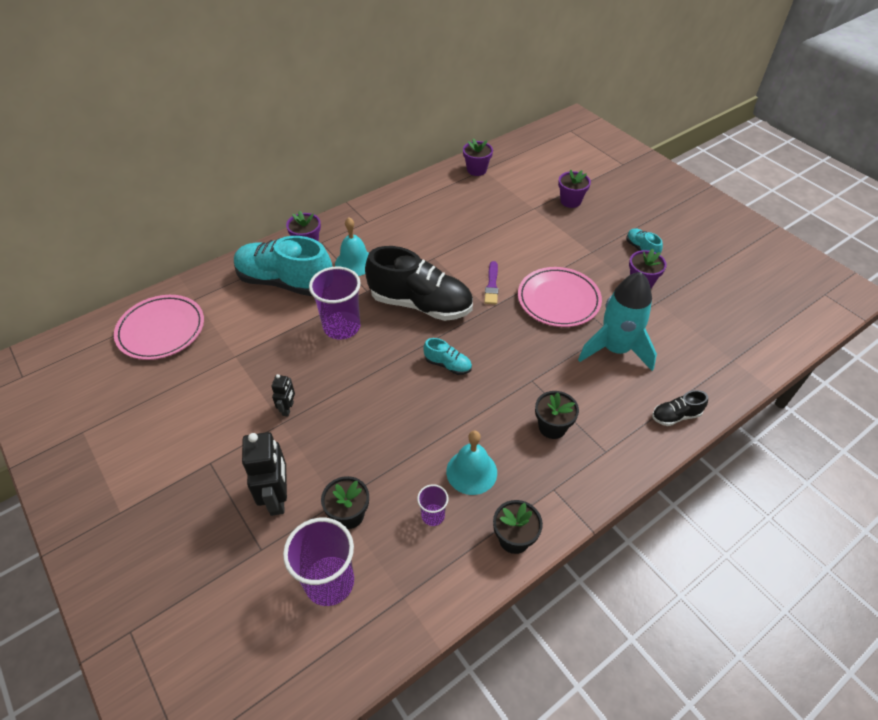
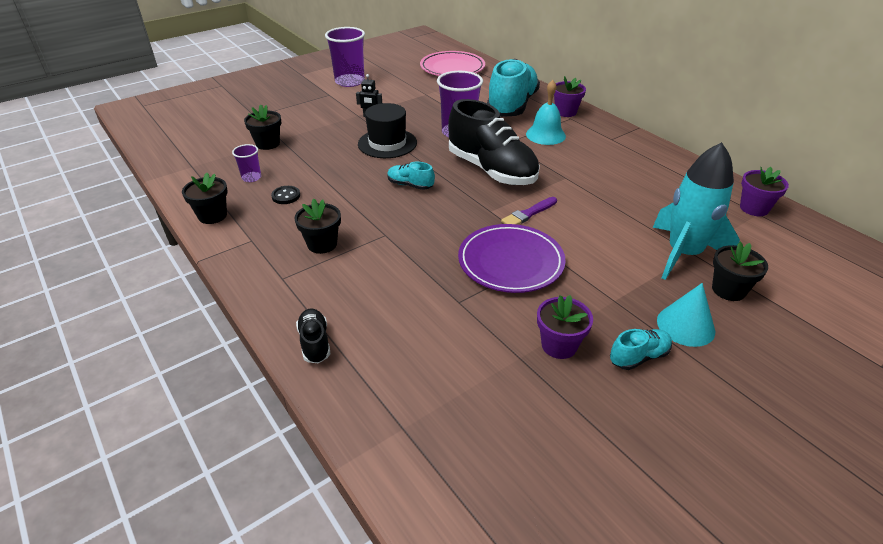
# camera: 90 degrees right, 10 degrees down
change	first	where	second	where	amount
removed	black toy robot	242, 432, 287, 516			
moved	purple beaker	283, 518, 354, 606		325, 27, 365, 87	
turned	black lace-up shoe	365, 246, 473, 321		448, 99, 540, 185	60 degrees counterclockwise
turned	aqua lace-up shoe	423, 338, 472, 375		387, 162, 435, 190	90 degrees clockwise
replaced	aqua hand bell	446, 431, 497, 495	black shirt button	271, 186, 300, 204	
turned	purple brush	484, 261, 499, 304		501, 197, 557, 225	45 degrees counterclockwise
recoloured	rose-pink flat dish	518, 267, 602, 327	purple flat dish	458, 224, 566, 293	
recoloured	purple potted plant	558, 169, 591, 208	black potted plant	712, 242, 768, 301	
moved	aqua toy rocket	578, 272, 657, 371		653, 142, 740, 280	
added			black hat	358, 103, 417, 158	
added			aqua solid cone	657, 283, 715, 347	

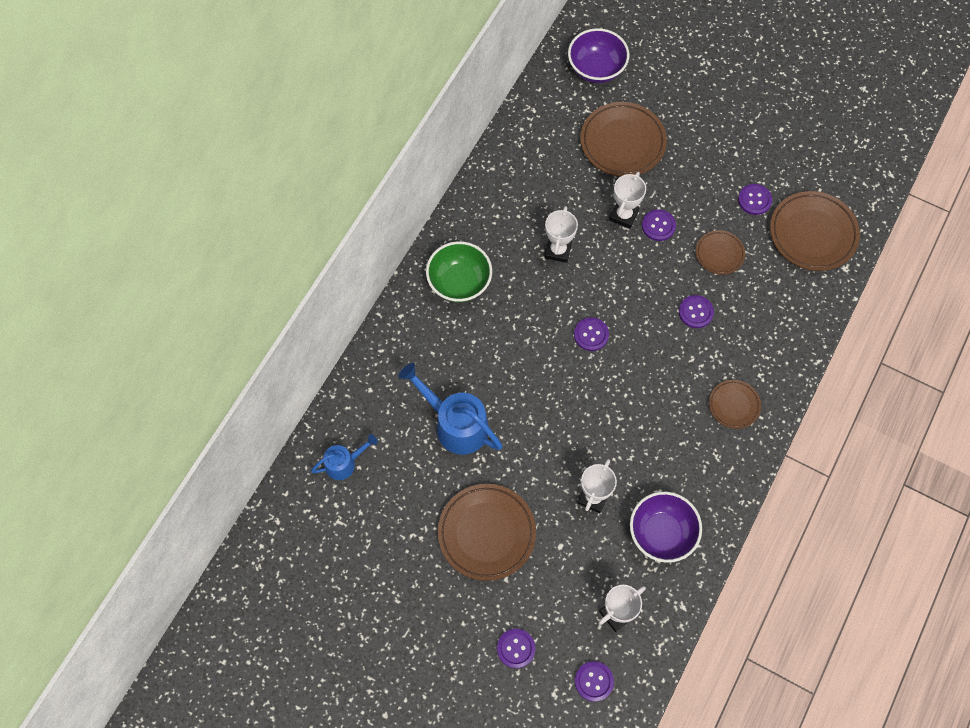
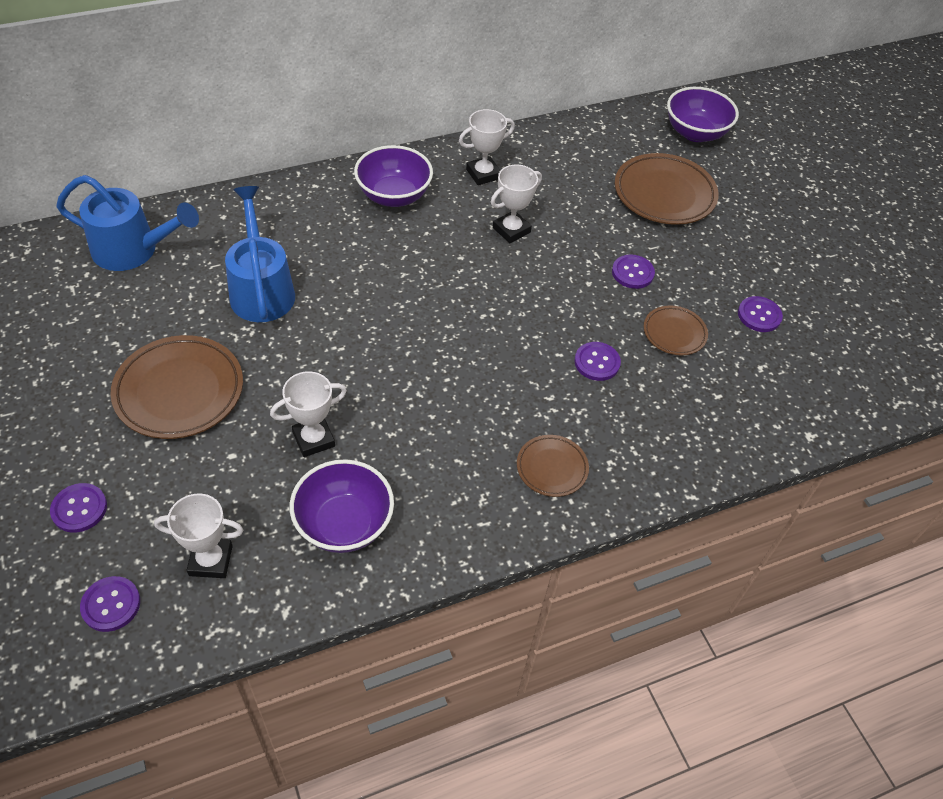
# camera: 35 degrees right, 15 degrees down
change	first	where	second	where	amount
resized	cobalt sprinkling can	311, 434, 378, 480		56, 175, 199, 271	x1.75
recoloured	emerald deep dish	426, 241, 492, 302	purple deep dish	354, 145, 433, 207	
removed	purple shirt button	574, 317, 609, 351			
moved	snow-white prize cup	610, 172, 646, 229		459, 109, 515, 185	
removed	russet flat dish	770, 191, 860, 271			

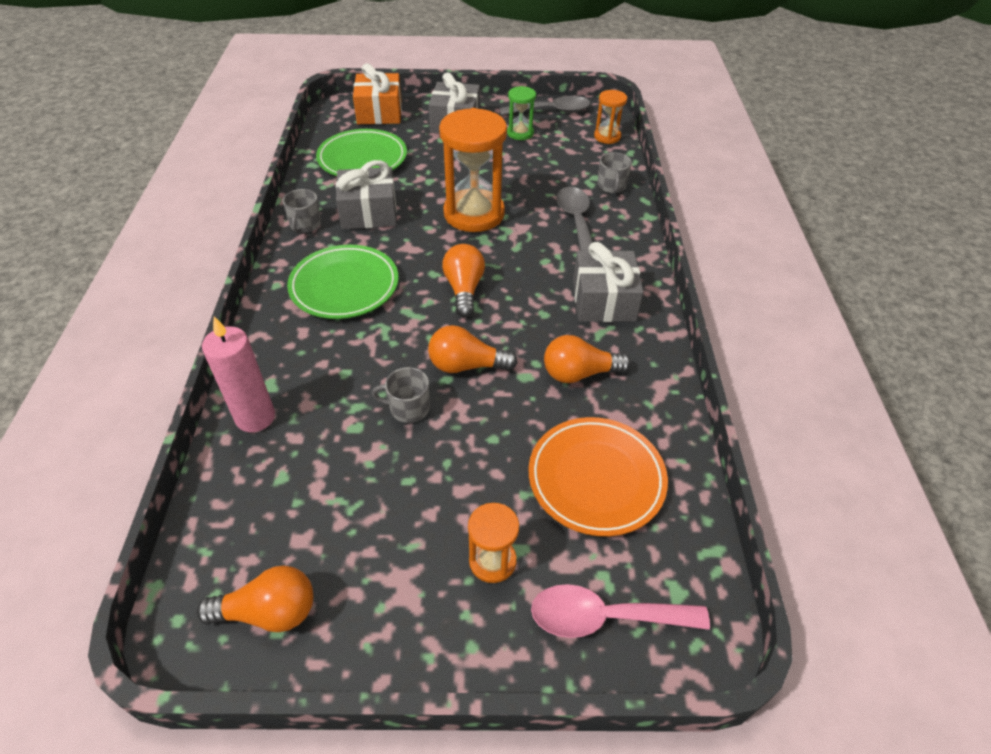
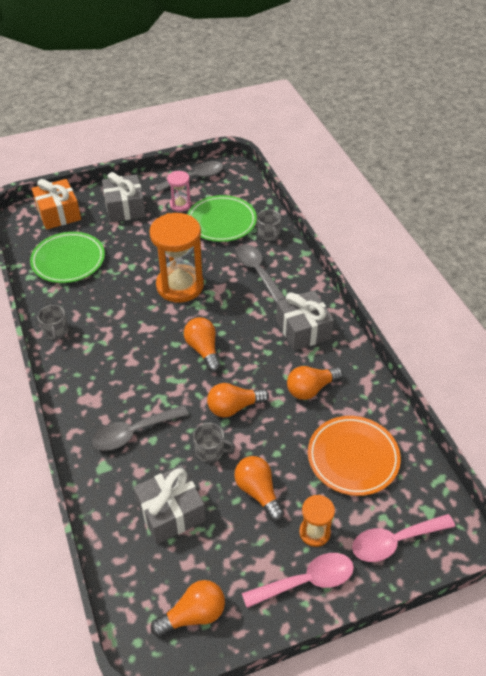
# camera: 20 degrees left, 0 degrees up
change	first	where	second	where	amount
removed	rose-pink pillar candle	202, 317, 275, 432			
moved	emerald flat dish	287, 245, 399, 319		187, 195, 257, 242	
moved	gray present	336, 160, 397, 229		133, 465, 206, 544	
turned	gray mug	372, 367, 430, 423		193, 423, 235, 462	150 degrees counterclockwise
recoloured	emerald sandglass	507, 86, 536, 140	rose-pink sandglass	167, 171, 191, 212	
removed	bright orange sandglass	594, 90, 627, 144			
added			gray teaspoon	92, 405, 189, 451	
added			bright orange light bulb	234, 456, 284, 522	
added			rose-pink teaspoon	242, 553, 354, 608	

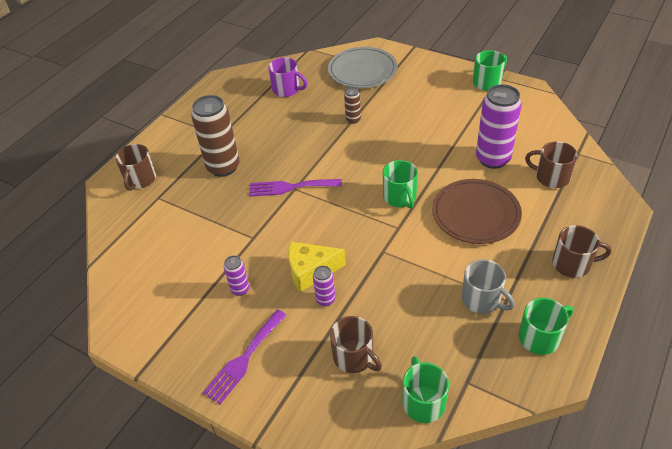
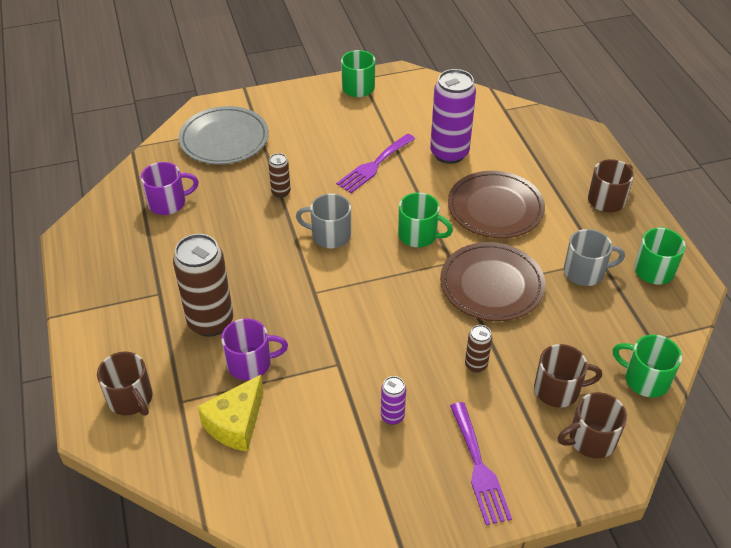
# camera: 50 degrees left, 0 degrees up
change	first	where	second	where	amount
moved	purple dinner fork	249, 179, 342, 197		336, 134, 415, 193	
moved	yellow piece of cheese	288, 241, 346, 292		197, 375, 264, 452	
recoloured	purple soda can	313, 266, 335, 306	russet soda can	465, 325, 492, 373	
moved	russet mug	525, 141, 577, 188		558, 392, 627, 458	
added			purple mug	221, 318, 288, 380	
added			gray mug	296, 194, 351, 249	
added			russet flat dish	440, 242, 545, 321	

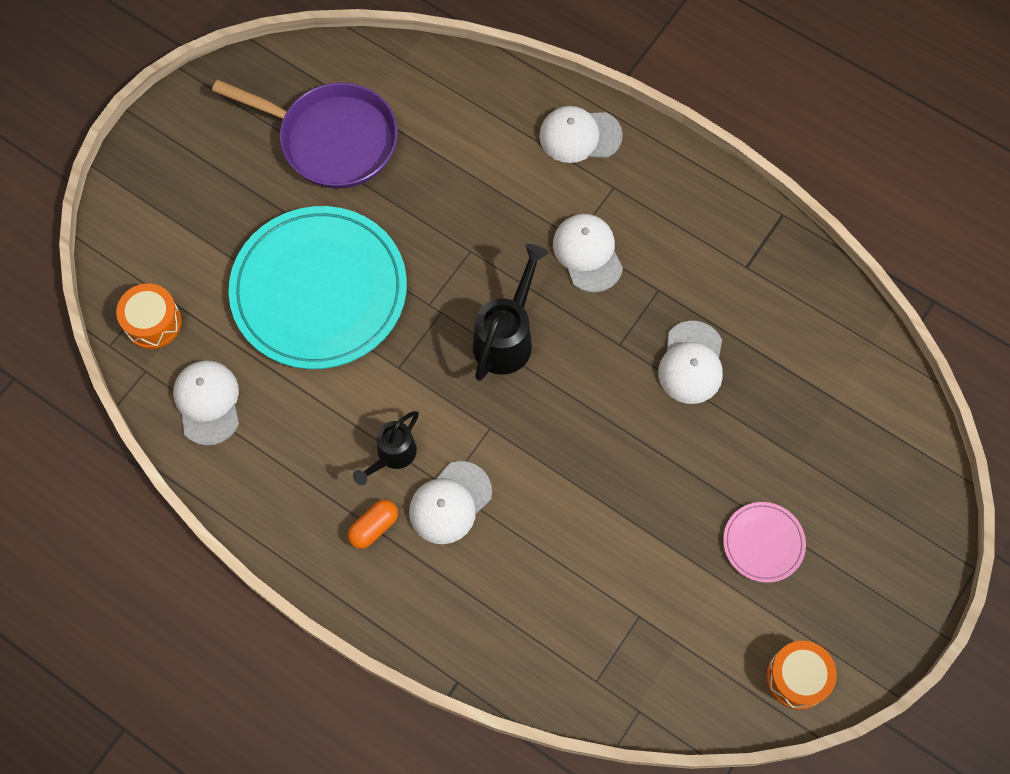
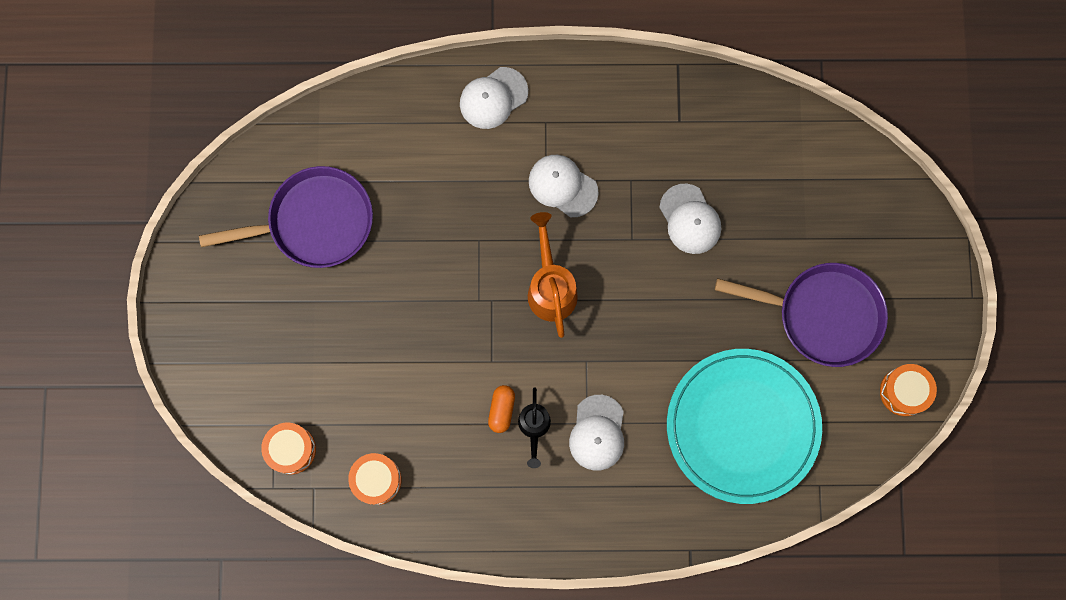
# camera: 35 degrees left, 10 degrees up
change	first	where	second	where	amount
replaced	snow-white baseball cap	173, 360, 239, 446	bright orange toy drum	348, 453, 401, 505	
moved	aqua flat dish	229, 206, 407, 369		667, 349, 822, 504	
moved	bright orange capsule	348, 500, 398, 549		488, 385, 515, 433	
recoloured	black sprinkling can	473, 244, 549, 381	bright orange sprinkling can	528, 212, 578, 338	
replaced	rose-pink flat dish	723, 502, 806, 583	purple frying pan	715, 263, 888, 367	

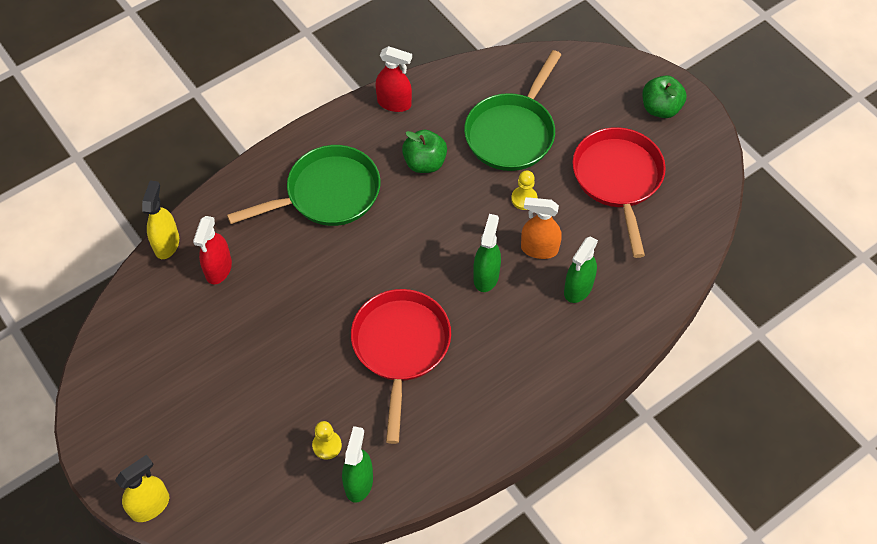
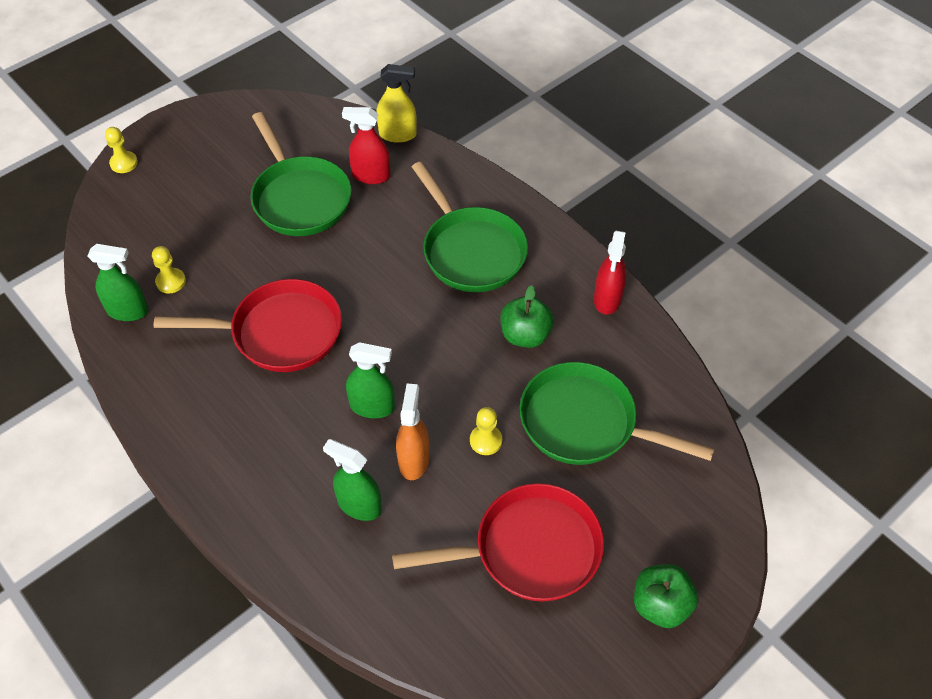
# camera: 85 degrees right, 5 degrees down
change	first	where	second	where	amount
replaced	yellow spray cleaner	115, 455, 169, 522	yellow chess pawn	105, 127, 138, 173	
added			emerald frying pan	250, 112, 351, 236	

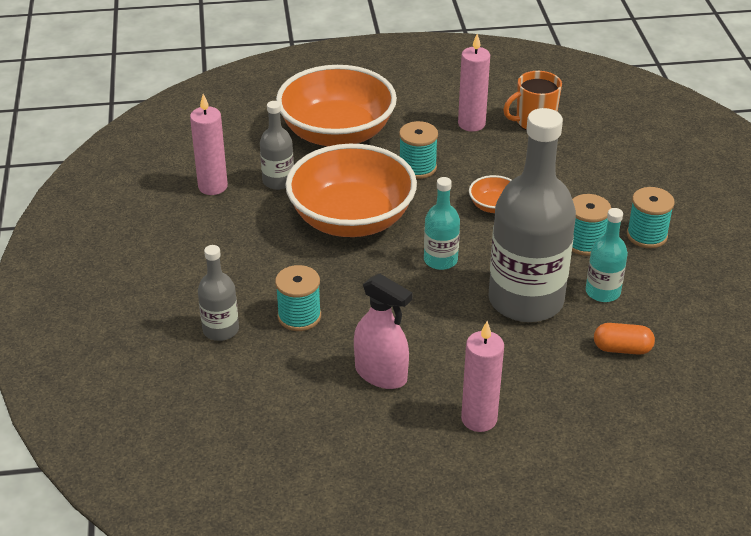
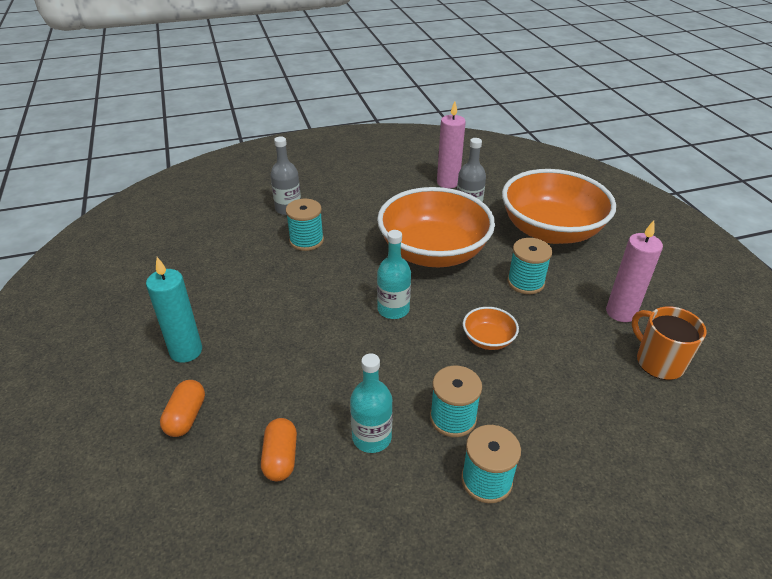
# camera: 80 degrees right, 0 degrees up
change	first	where	second	where	amount
removed	rose-pink spray cleaner	354, 273, 413, 389			
recoloured	rose-pink pillar candle	461, 321, 504, 432	aqua pillar candle	146, 257, 202, 363	
removed	gray flask	488, 108, 576, 322			
added			bright orange capsule	160, 380, 205, 437	

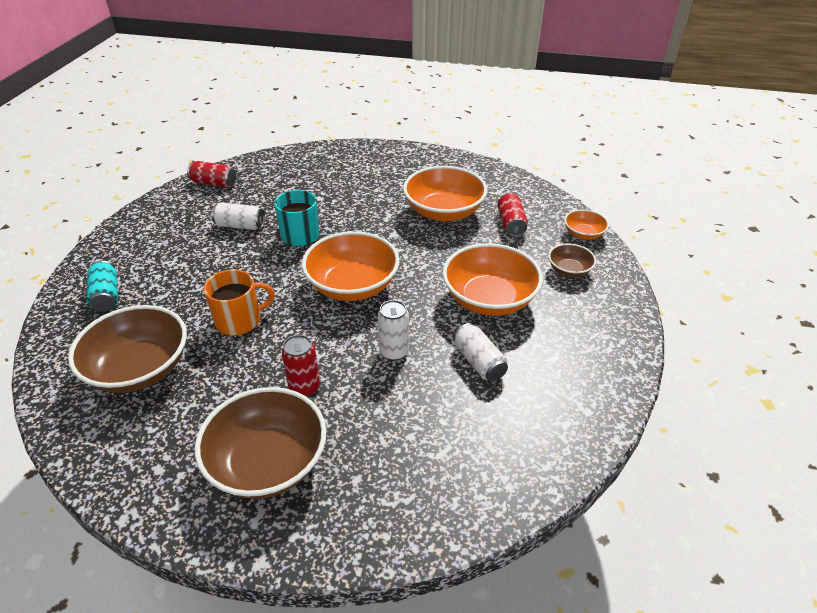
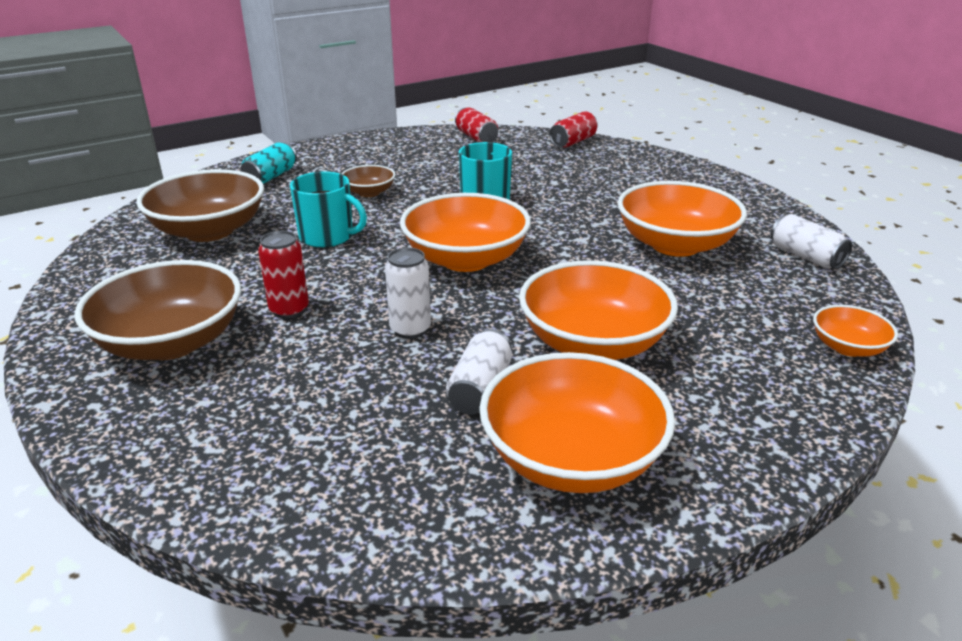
# camera: 45 degrees right, 10 degrees down
change	first	where	second	where	amount
recoloured	bright orange mug	204, 269, 275, 336	aqua mug	290, 171, 367, 248	
moved	snow-white soda can	211, 202, 265, 230		771, 214, 852, 269	
moved	crimson soda can	497, 193, 528, 237		549, 111, 598, 148	
moved	russet deep dish	548, 244, 596, 277		341, 165, 396, 197	
added			bright orange deep dish	479, 352, 675, 493	

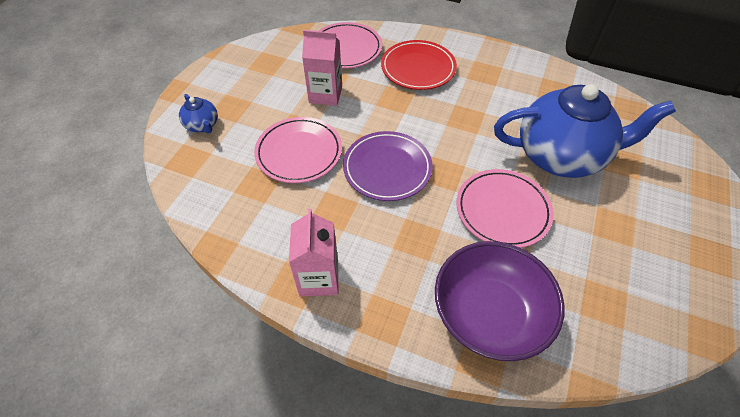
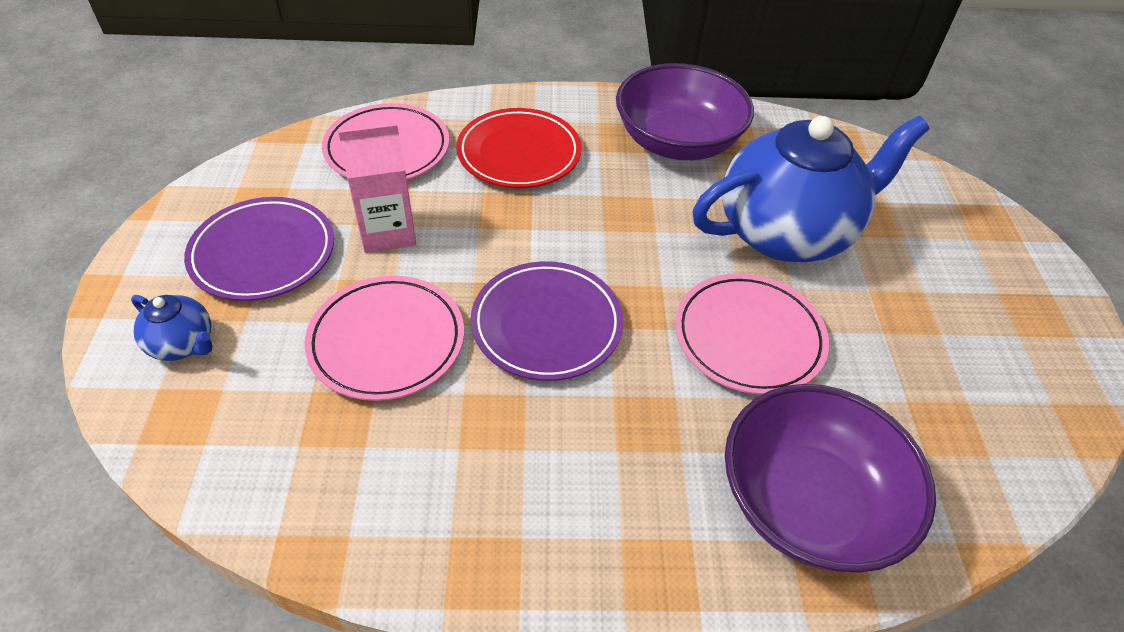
# camera: 25 degrees left, 5 degrees down
change	first	where	second	where	amount
removed	rose-pink juice carton	289, 209, 338, 297			
added			purple flat dish	184, 197, 334, 301	
added			purple deep dish	616, 63, 754, 160	

